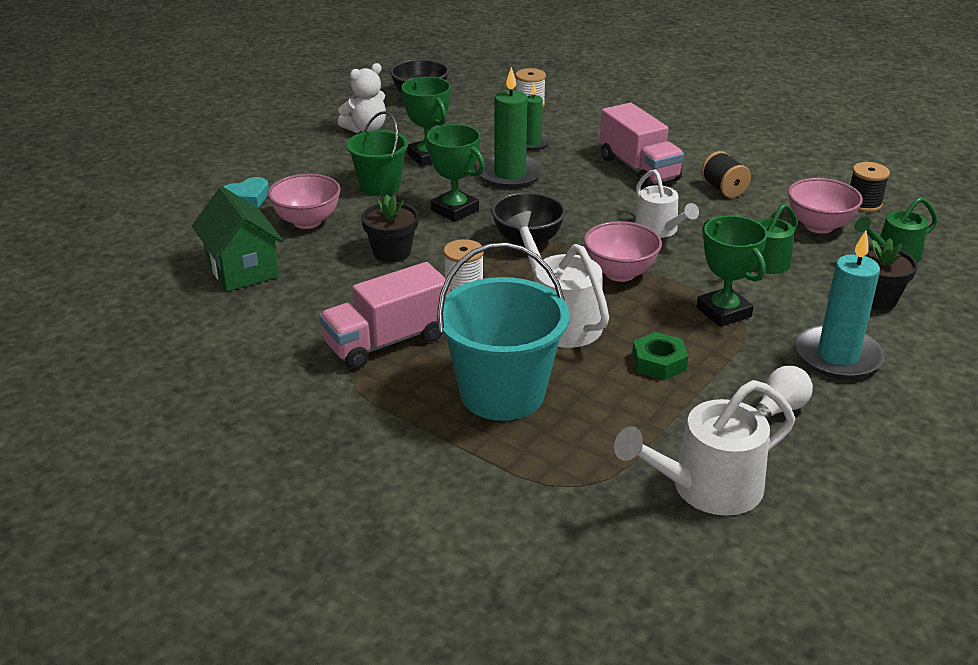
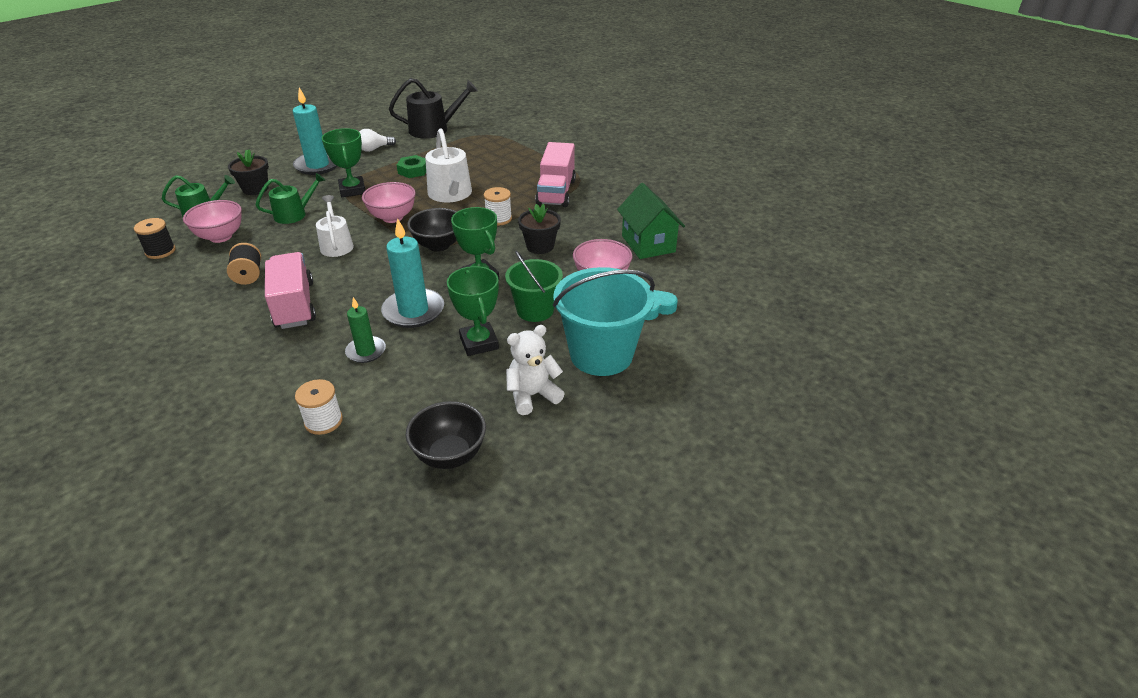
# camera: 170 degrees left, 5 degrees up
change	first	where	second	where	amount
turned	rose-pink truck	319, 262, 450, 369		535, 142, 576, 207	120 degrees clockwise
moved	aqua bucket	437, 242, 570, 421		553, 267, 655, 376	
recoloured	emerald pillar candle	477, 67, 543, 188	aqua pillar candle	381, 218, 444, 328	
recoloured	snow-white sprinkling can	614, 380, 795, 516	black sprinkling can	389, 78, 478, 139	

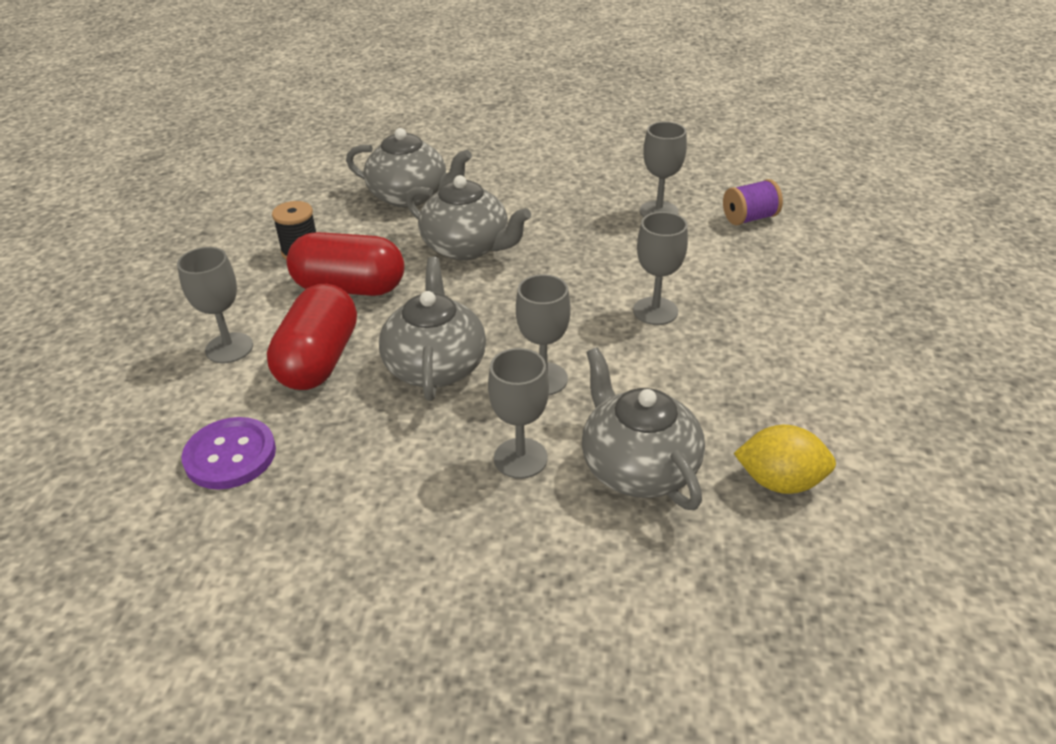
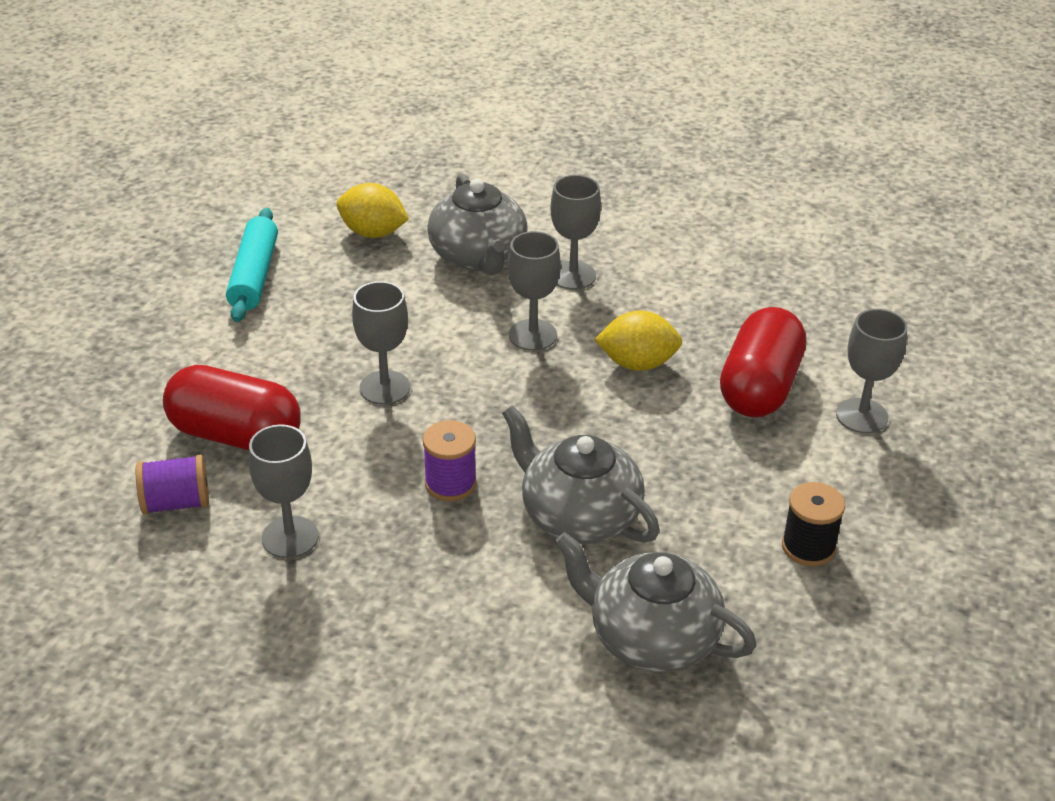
# camera: 170 degrees left, 0 degrees up
change	first	where	second	where	amount
removed	purple shirt button	182, 417, 276, 490			
moved	crimson capsule	287, 232, 404, 296		163, 365, 301, 450	
replaced	gray teapot	379, 257, 486, 401	yellow citrus fruit	594, 310, 682, 371	
added			aqua dough roller	226, 208, 278, 322	
added			purple reel of thread	423, 420, 477, 501	

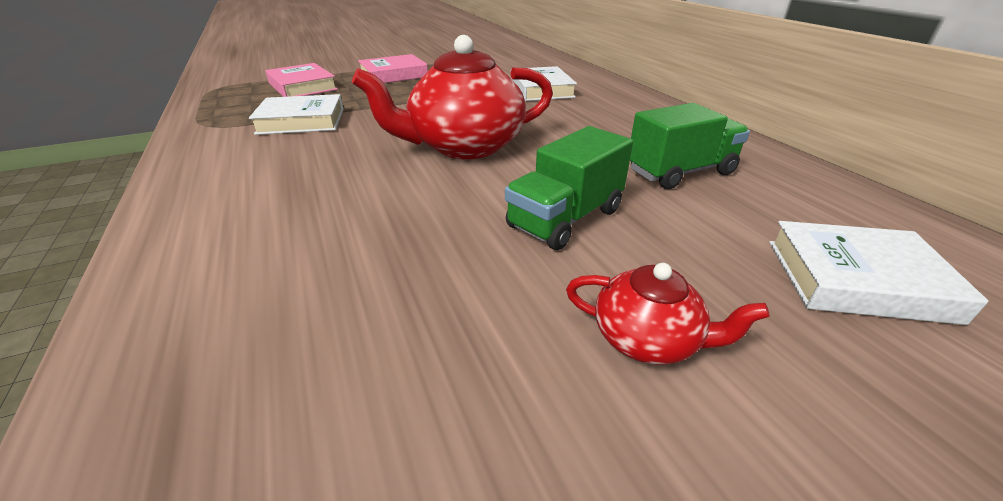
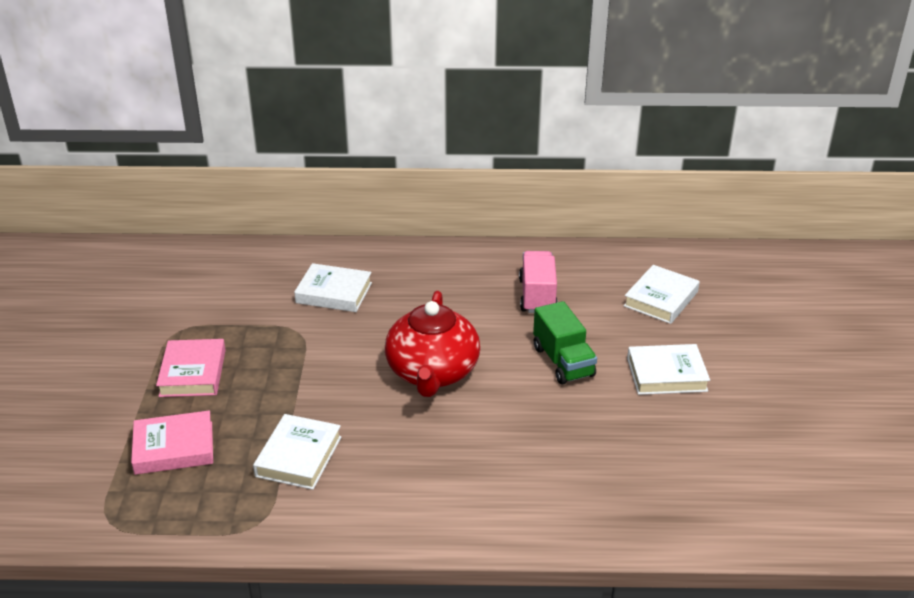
# camera: 65 degrees left, 0 degrees up
change	first	where	second	where	amount
replaced	crimson teapot	566, 263, 770, 365	snow-white hardcover	627, 344, 710, 395	
recoloured	emerald truck	630, 103, 750, 189	rose-pink truck	519, 251, 558, 313	

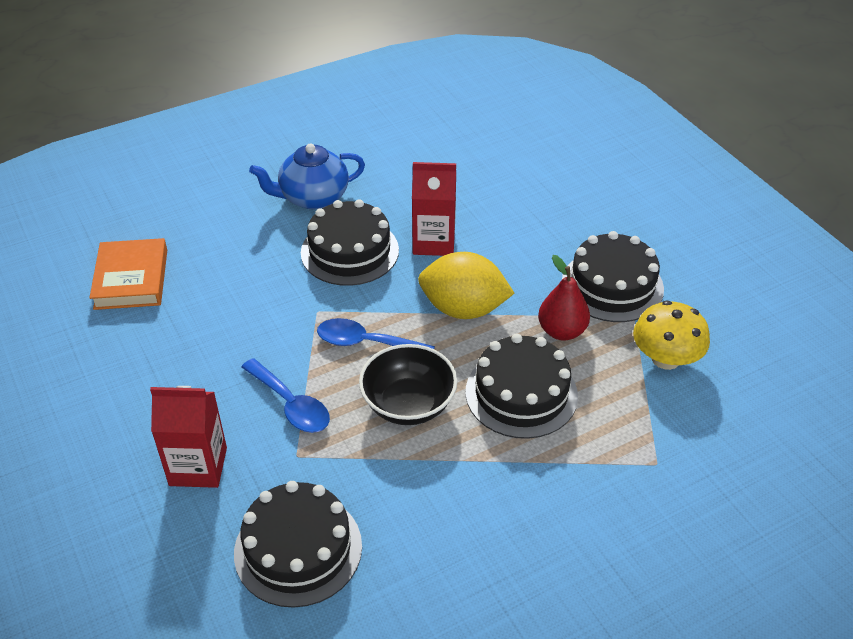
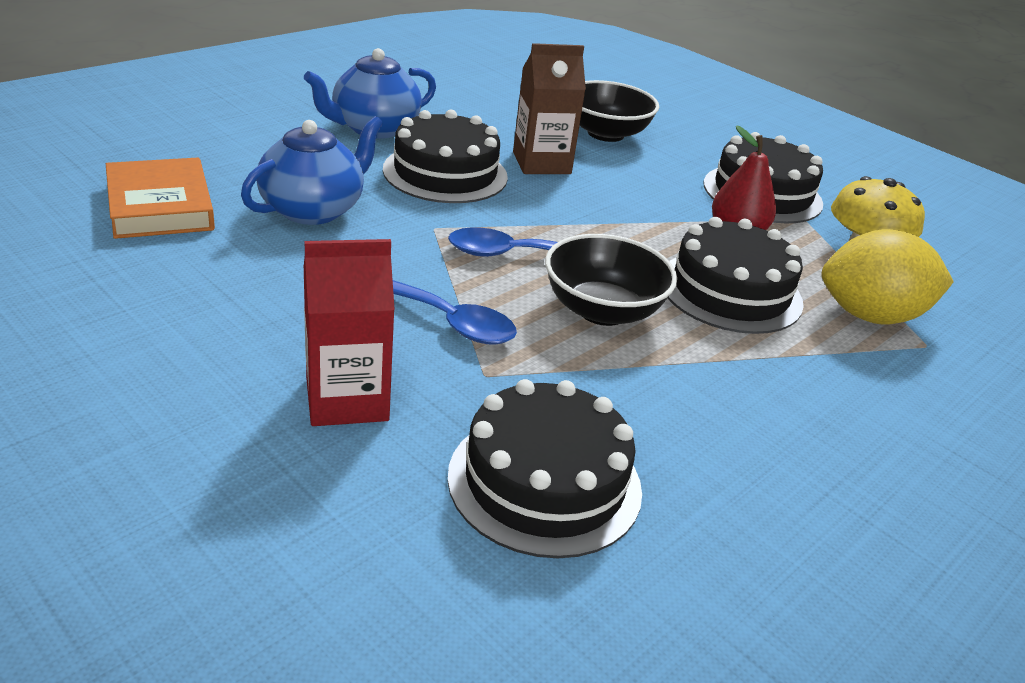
# camera: 20 degrees left, 10 degrees down
change	first	where	second	where	amount
recoloured	crimson juice carton	412, 162, 456, 256	russet juice carton	513, 43, 586, 174	
moved	yellow citrus fruit	418, 252, 514, 319		822, 229, 954, 325	
added			cobalt teapot	241, 116, 383, 225	
added			black deep dish	579, 80, 659, 142	

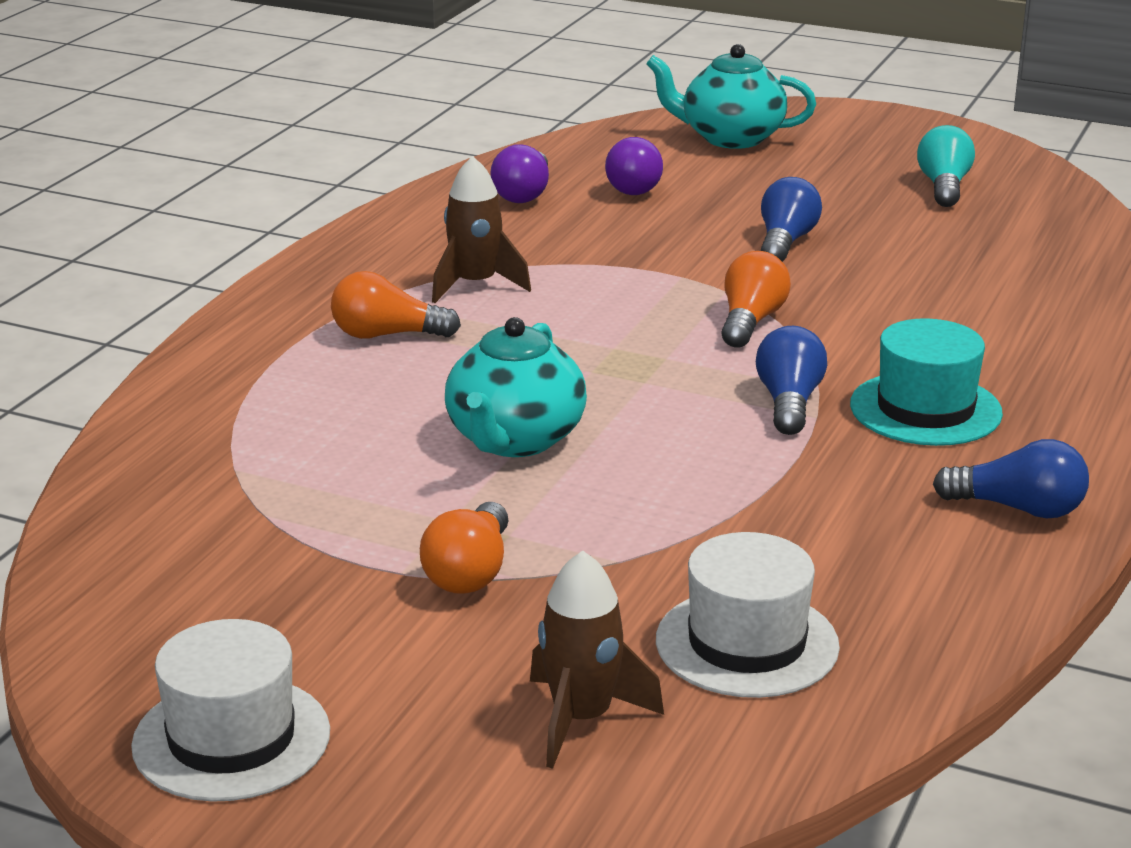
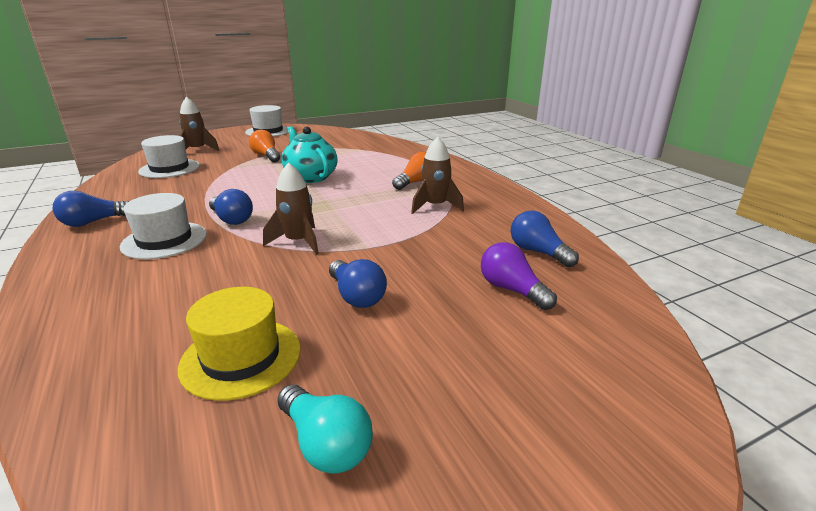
# camera: 130 degrees right, 0 degrees up
change	first	where	second	where	amount
recoloured	purple light bulb	490, 144, 549, 203	cobalt light bulb	511, 211, 579, 267	
removed	aqua teapot	646, 44, 816, 149			
replaced	bright orange light bulb	721, 251, 791, 348	russet toy rocket	263, 162, 319, 255	
recoloured	aqua hat	850, 318, 1003, 446	snow-white hat	120, 193, 207, 259	
added			yellow hat	178, 287, 301, 401	

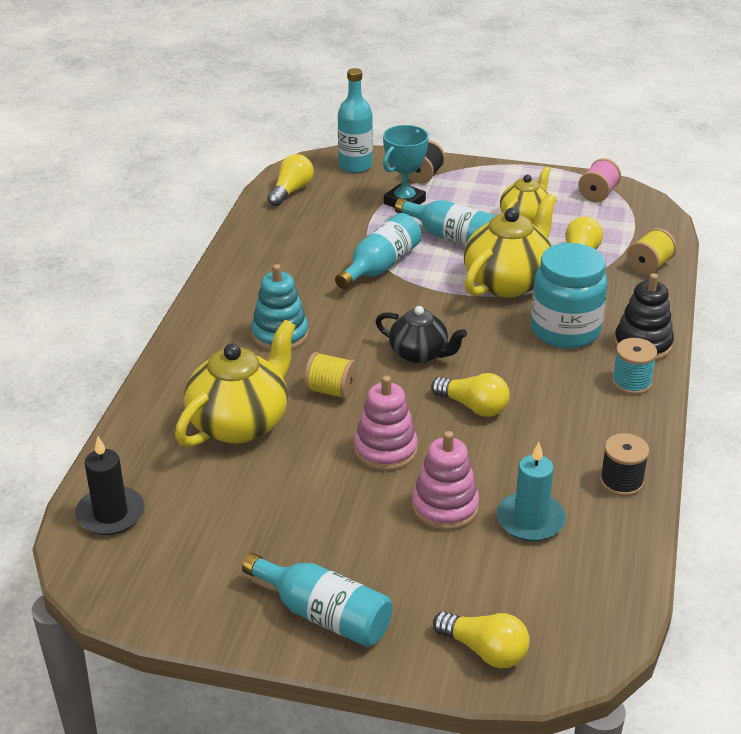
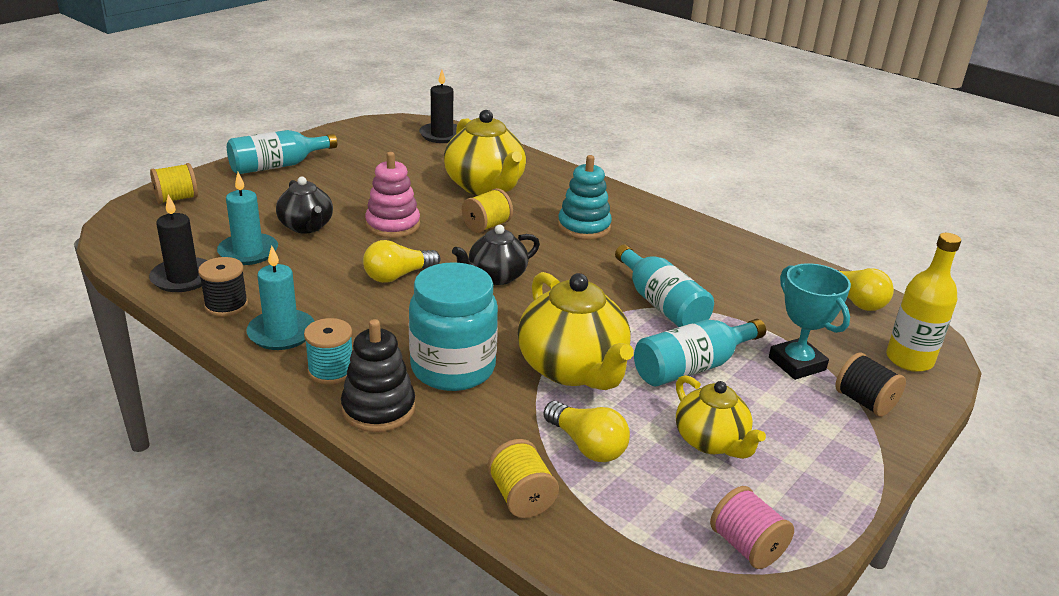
# camera: 115 degrees right, 5 degrees down
change	first	where	second	where	amount
recoloured	aqua flask	338, 68, 373, 173	yellow flask	886, 233, 961, 372	
replaced	rose-pink stacking rings	412, 431, 479, 530	black teapot	276, 177, 333, 234	
replaced	yellow light bulb	433, 611, 530, 668	yellow reel of thread	150, 163, 198, 204	
added			black pillar candle	149, 194, 207, 292	
added			aqua pillar candle	246, 246, 314, 350	

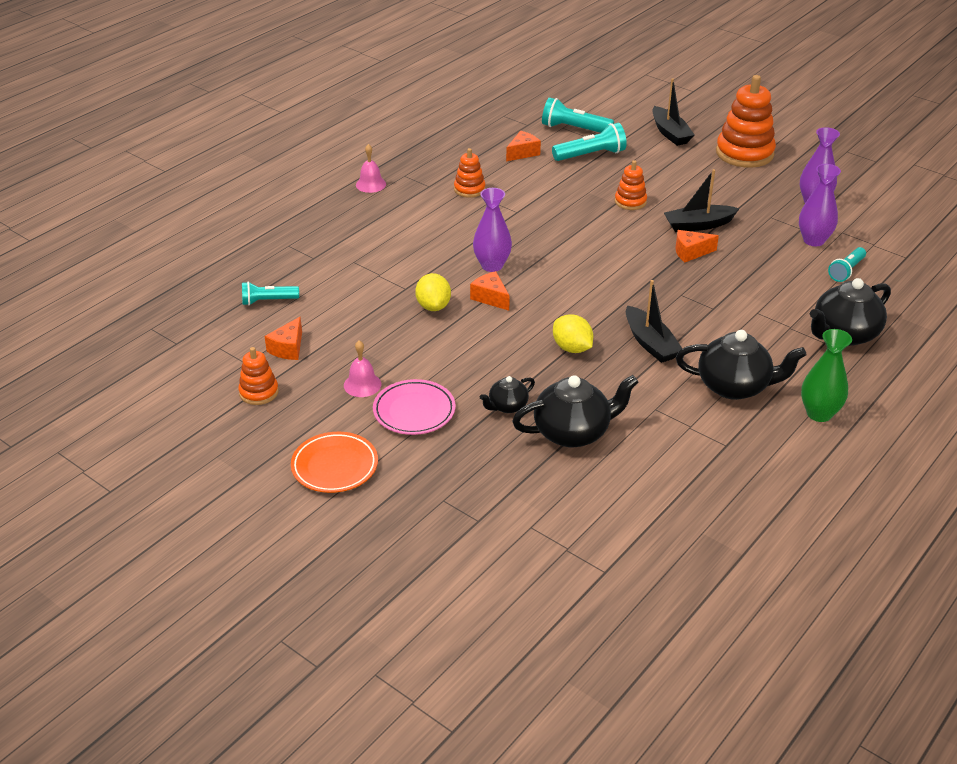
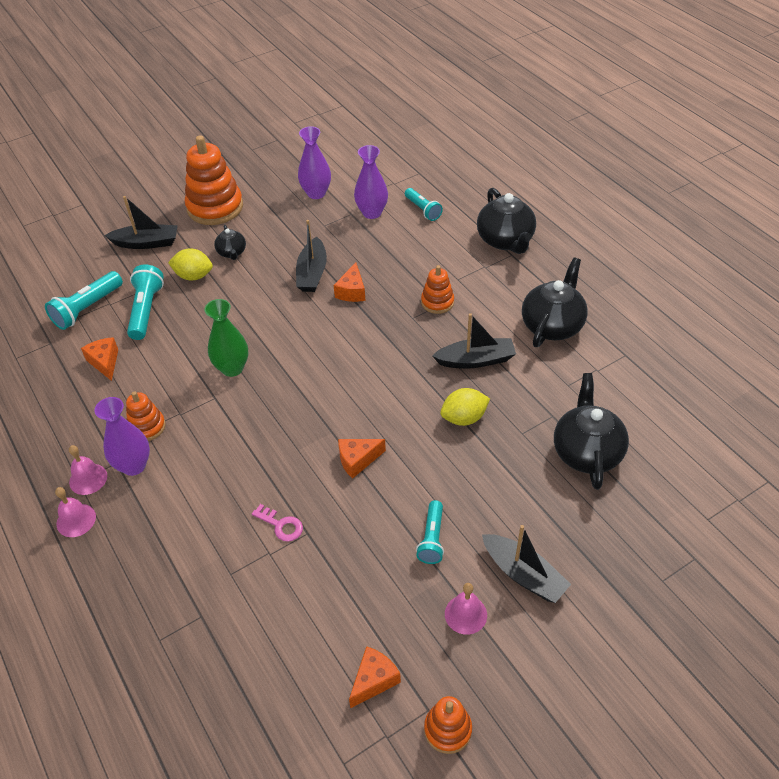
# camera: 70 degrees left, 10 degrees up
change	first	where	second	where	amount
moved	aqua flashlight	242, 282, 299, 305		416, 500, 444, 564	
turned	bright orange piece of cheese	265, 317, 302, 360		349, 646, 401, 708	90 degrees counterclockwise
removed	bright orange flat dish	291, 432, 378, 493			
replaced	rose-pink flat dish	373, 379, 456, 435	black boat	482, 525, 571, 603	
moved	yellow citrus fruit	415, 273, 451, 311		168, 249, 213, 280	
moved	purple tall vase	473, 188, 512, 272		94, 397, 150, 476	
moved	black teapot	480, 376, 535, 413		214, 225, 246, 260	
moved	bright orange stacking rings	615, 160, 647, 210		421, 265, 454, 314	
moved	emerald tall vase	801, 329, 852, 422		204, 299, 248, 377	
added			rose-pink hand bell	69, 445, 107, 495	
added			rose-pink door key	252, 504, 303, 542	

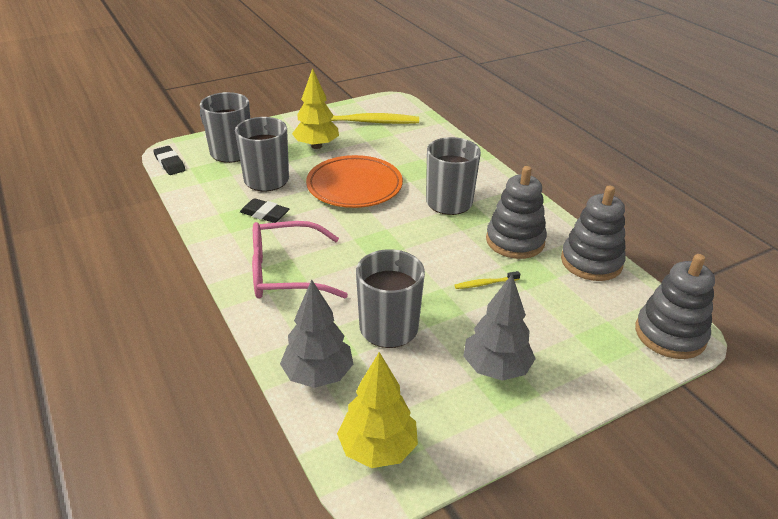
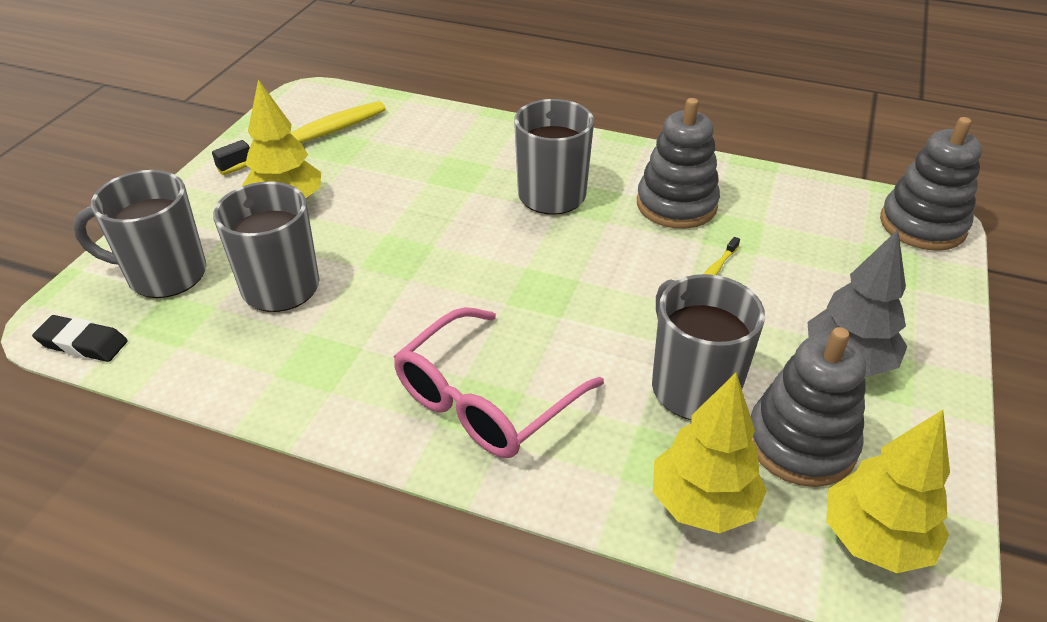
# camera: 40 degrees left, 5 degrees up
change	first	where	second	where	amount
removed	black gum eraser	240, 198, 289, 223			
recoloured	gray tree	280, 280, 353, 388	yellow tree	653, 373, 767, 533	
removed	bright orange flat dish	306, 155, 403, 208			
moved	gray stacking rings	561, 186, 626, 281		751, 327, 866, 487	

